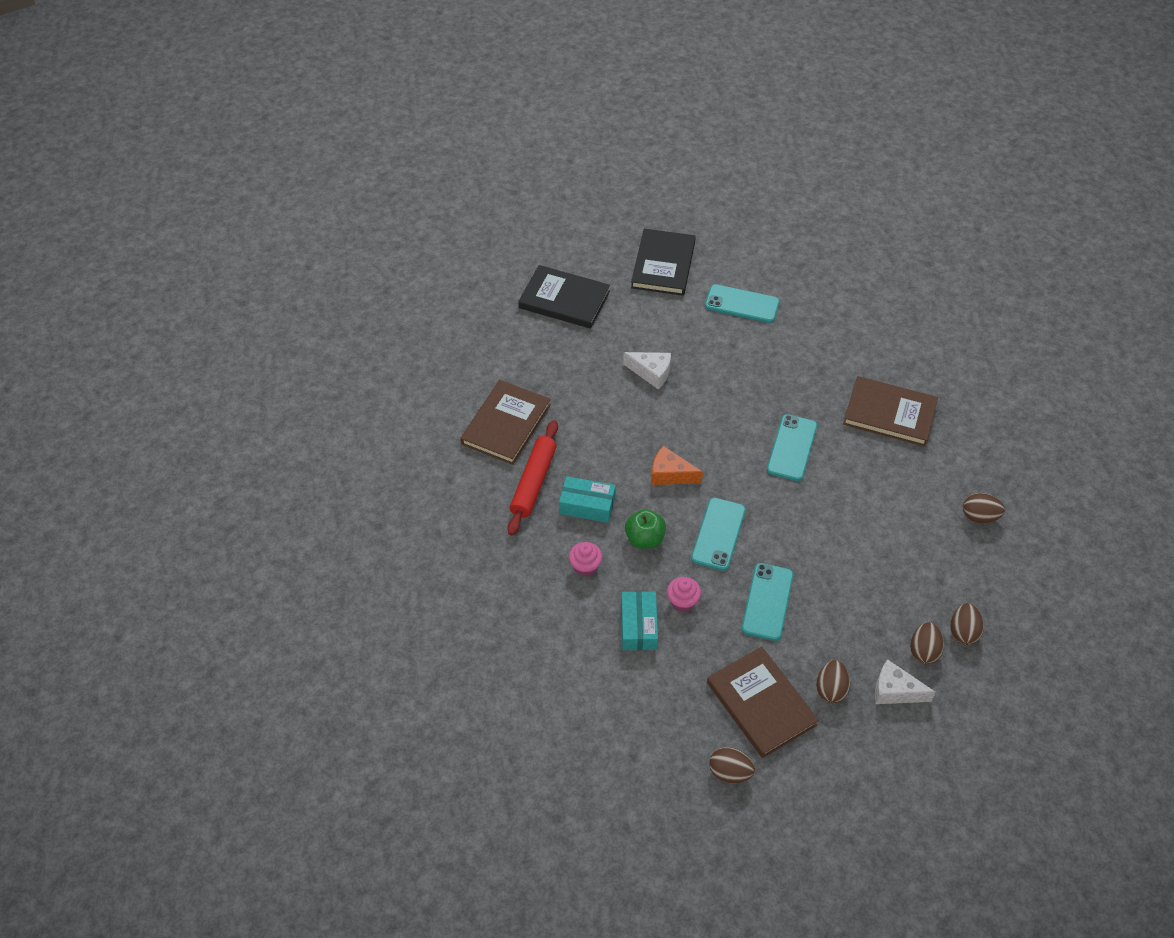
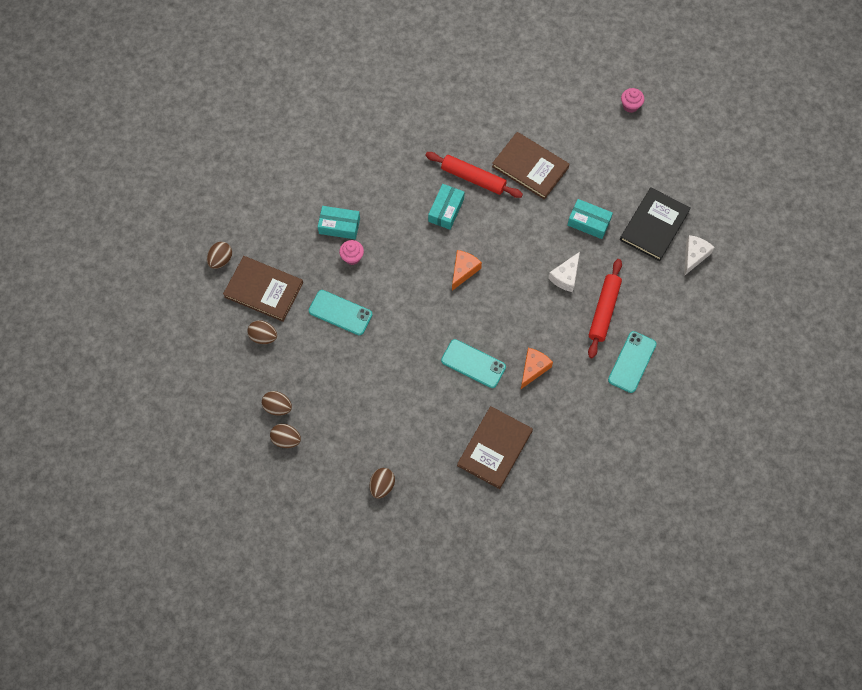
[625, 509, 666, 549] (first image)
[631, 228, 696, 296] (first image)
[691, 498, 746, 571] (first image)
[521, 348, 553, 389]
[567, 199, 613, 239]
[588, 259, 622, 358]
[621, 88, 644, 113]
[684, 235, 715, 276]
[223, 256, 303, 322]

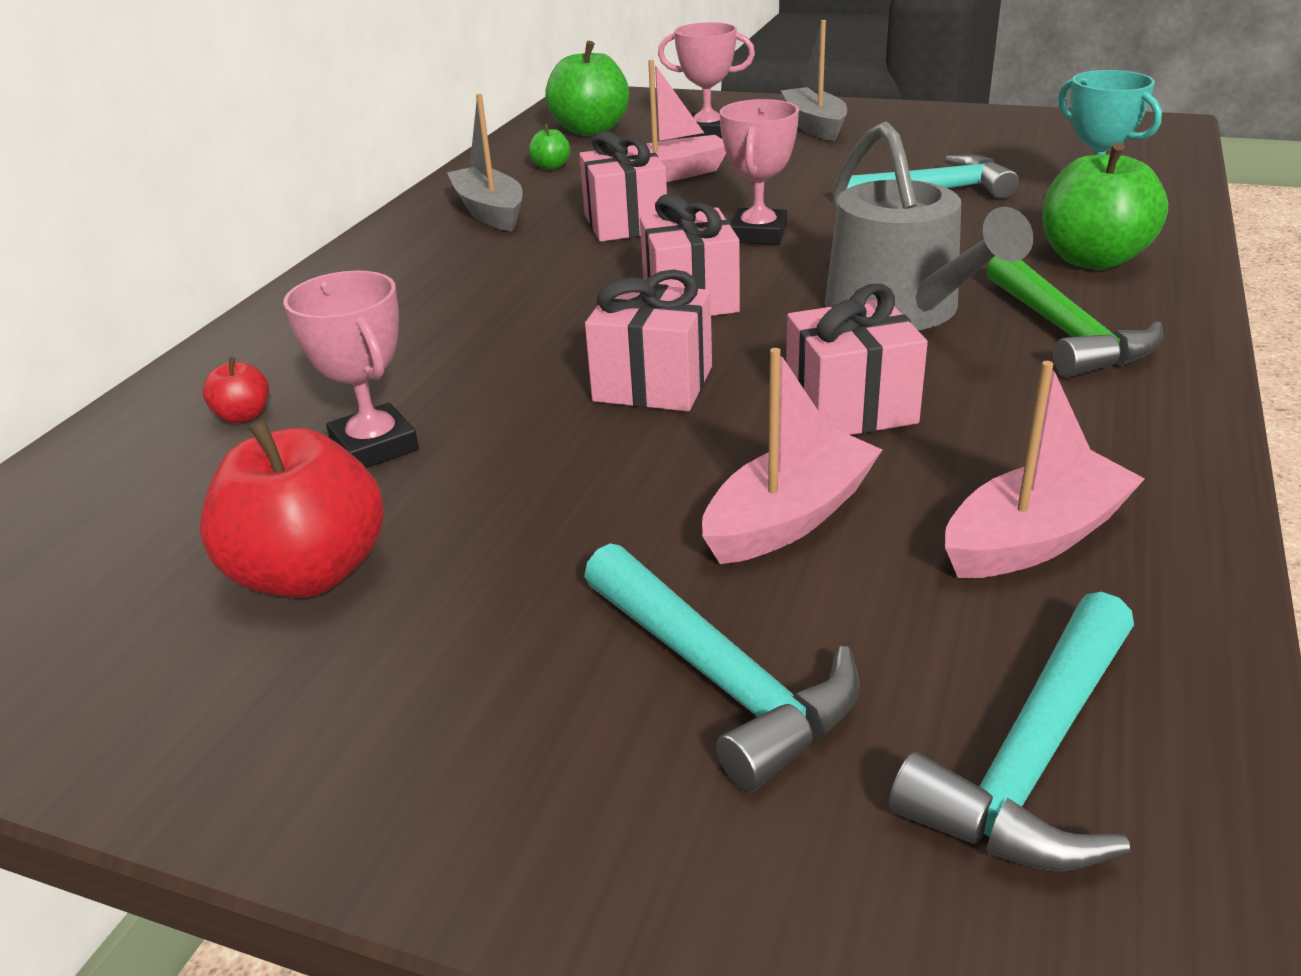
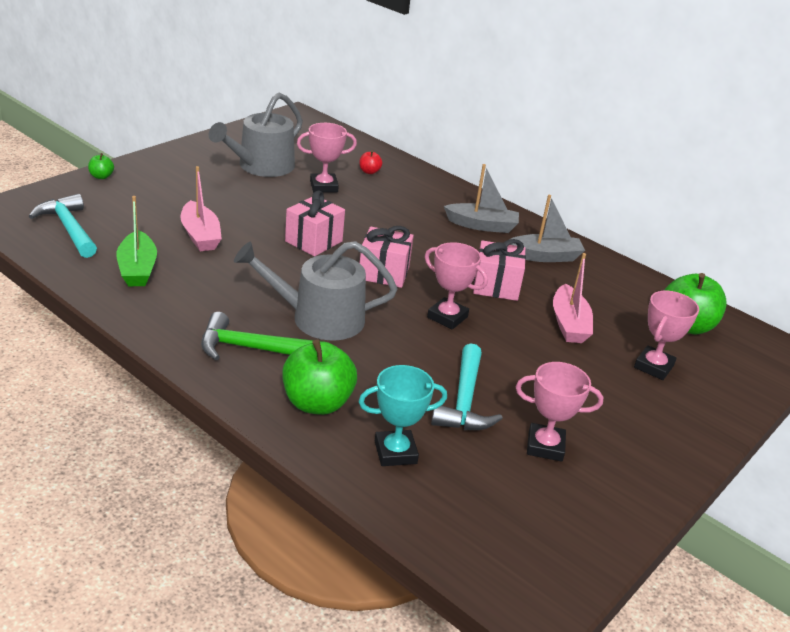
[584, 543, 860, 792] (first image)
[786, 284, 928, 435] (first image)
[516, 362, 603, 462]
[88, 153, 114, 179]
[444, 164, 519, 233]
[209, 93, 303, 177]
[116, 196, 157, 286]

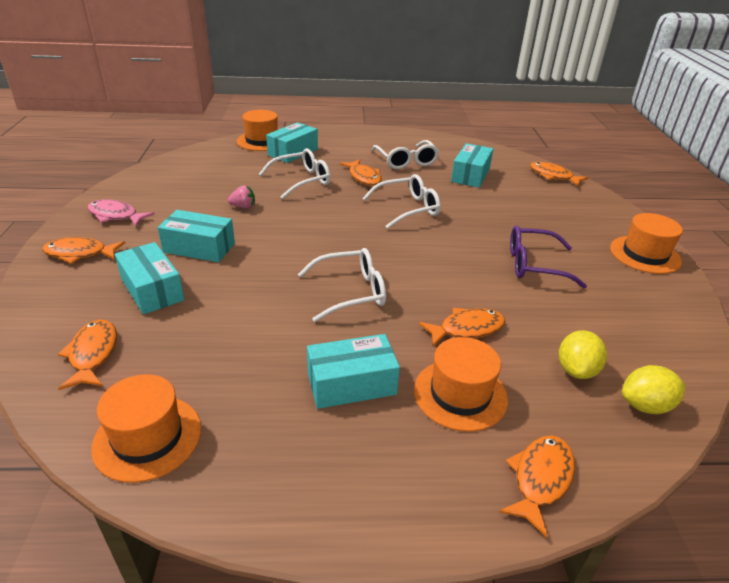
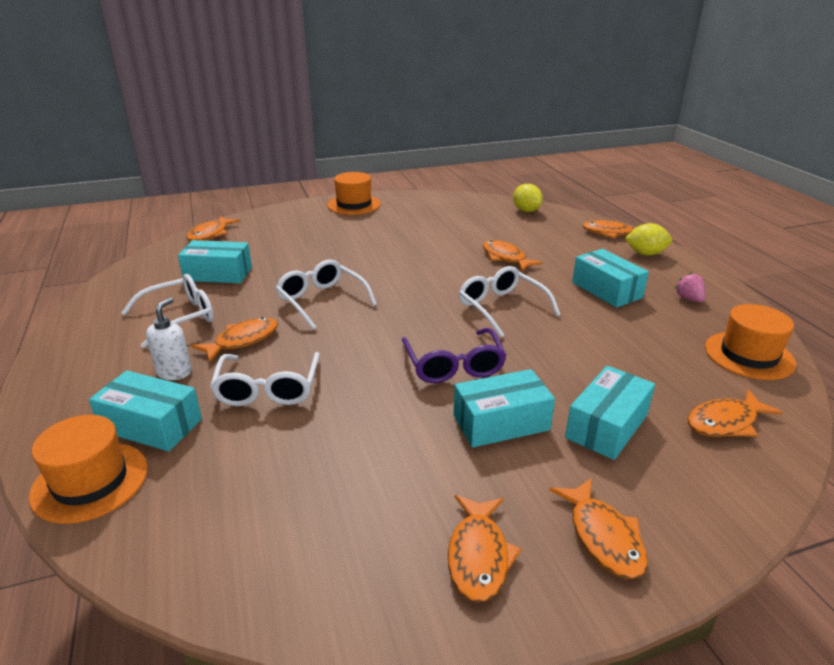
[414, 337, 508, 432] (first image)
[146, 298, 192, 380]
[675, 272, 706, 302]
[402, 328, 506, 383]
[625, 223, 672, 255]
[448, 495, 521, 603]
[453, 369, 555, 448]
[210, 352, 320, 406]

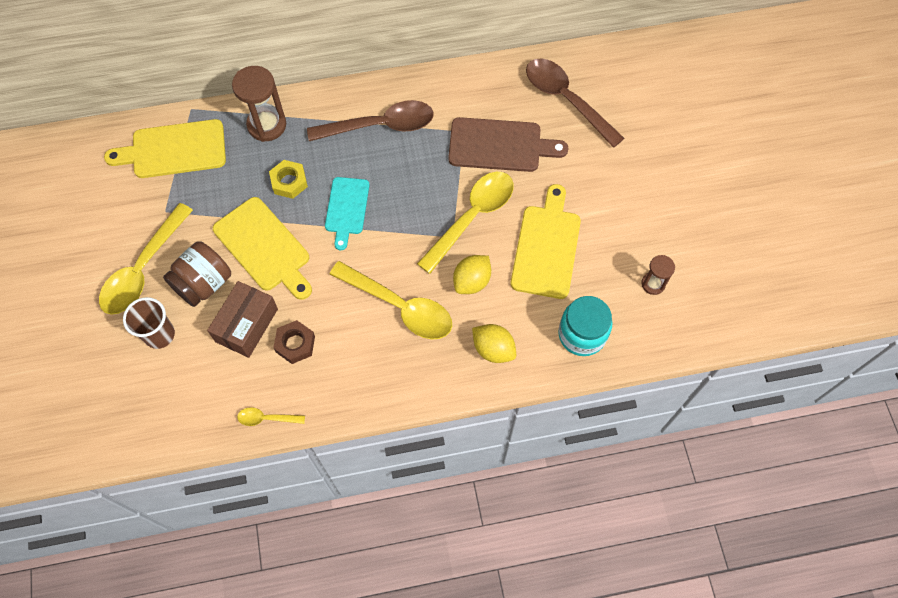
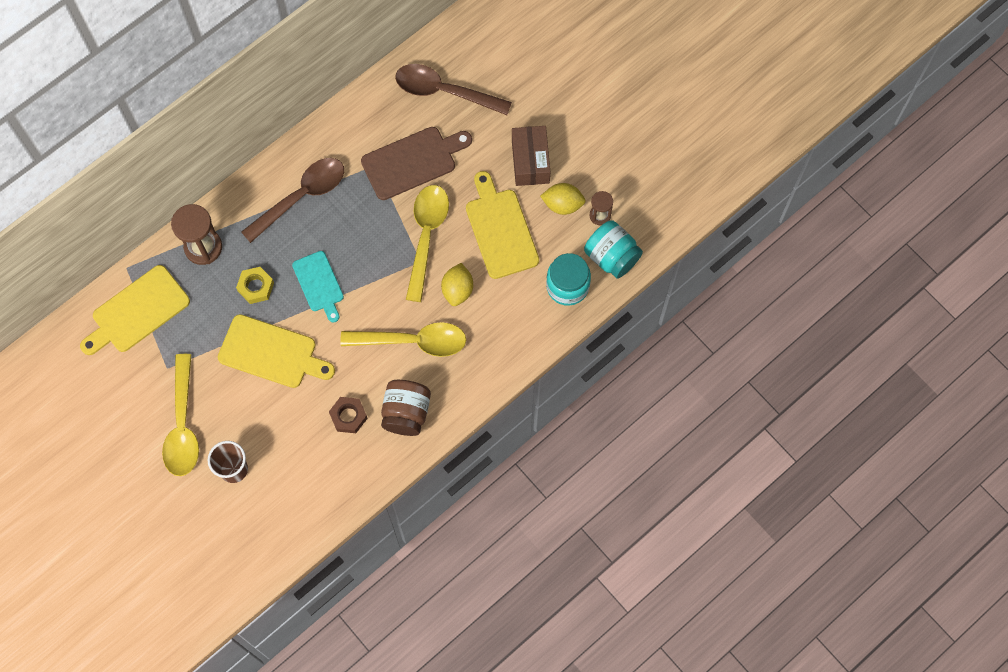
[237, 407, 305, 426] (first image)
[584, 220, 643, 279]
[381, 380, 431, 436]
[512, 126, 550, 186]
[540, 183, 586, 215]

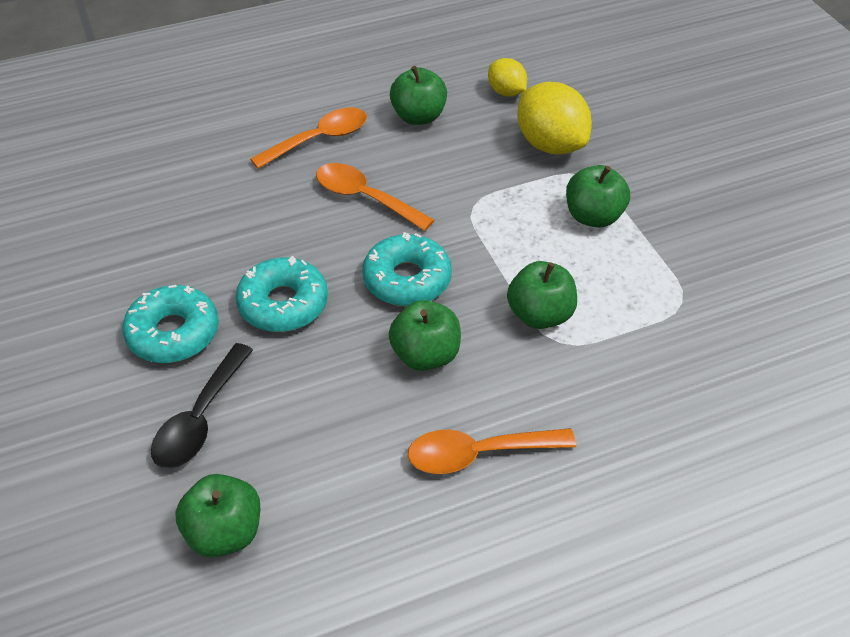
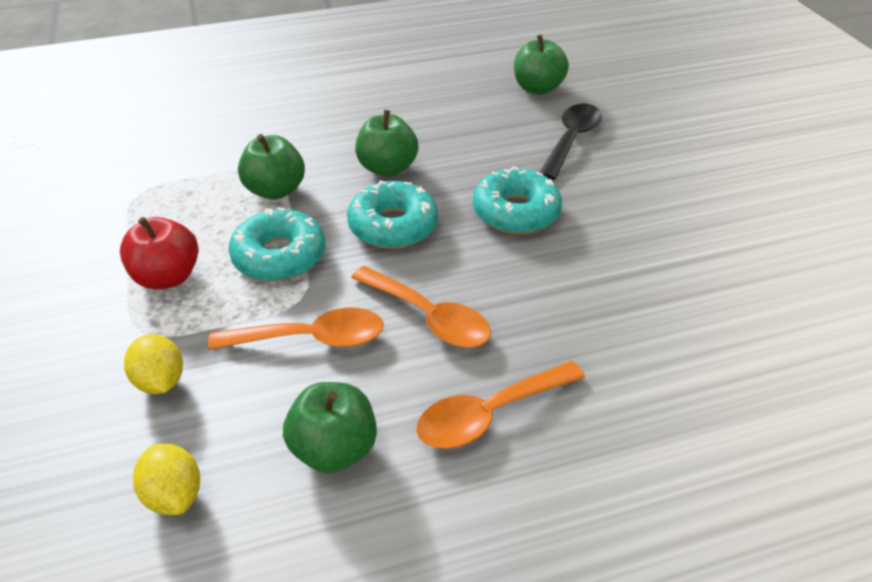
[229, 207, 325, 282]
[208, 307, 384, 350]
[120, 217, 199, 289]
[124, 334, 183, 394]

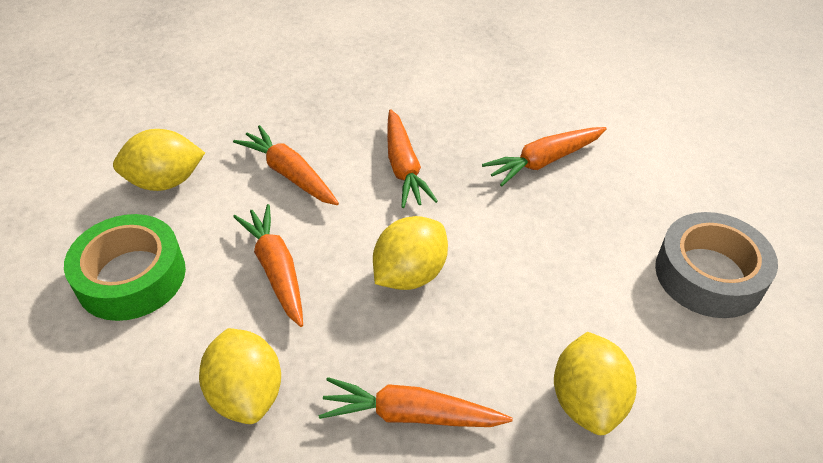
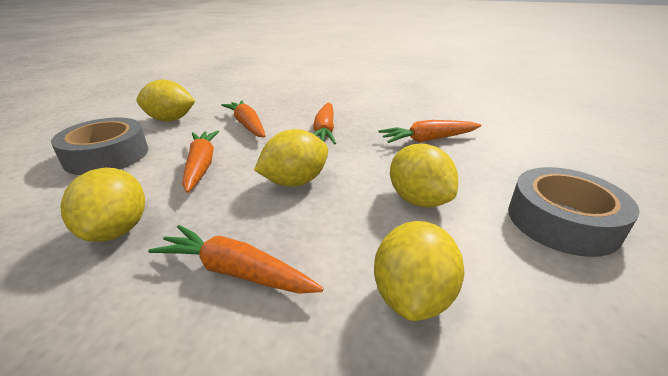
[390, 144, 458, 208]
[51, 118, 148, 175]

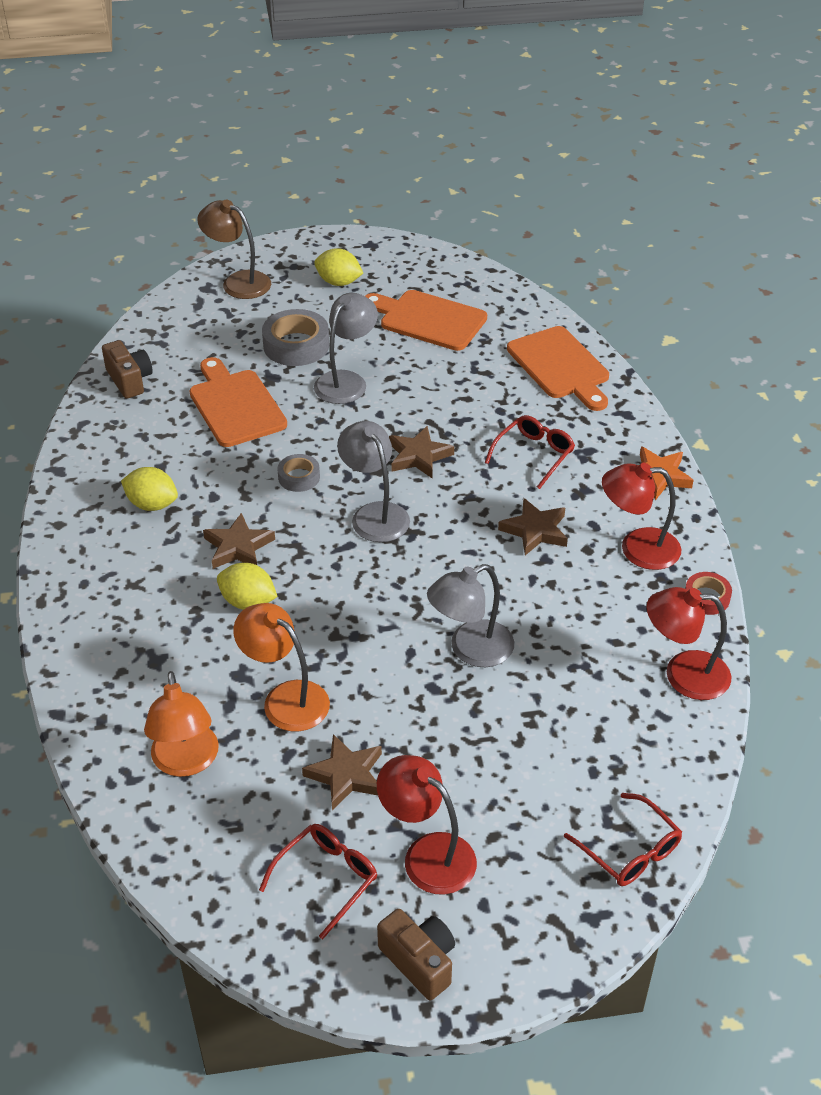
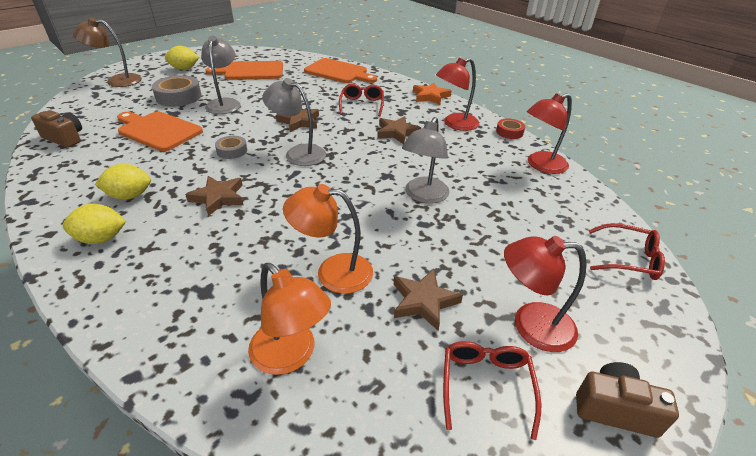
[63, 204, 126, 244]

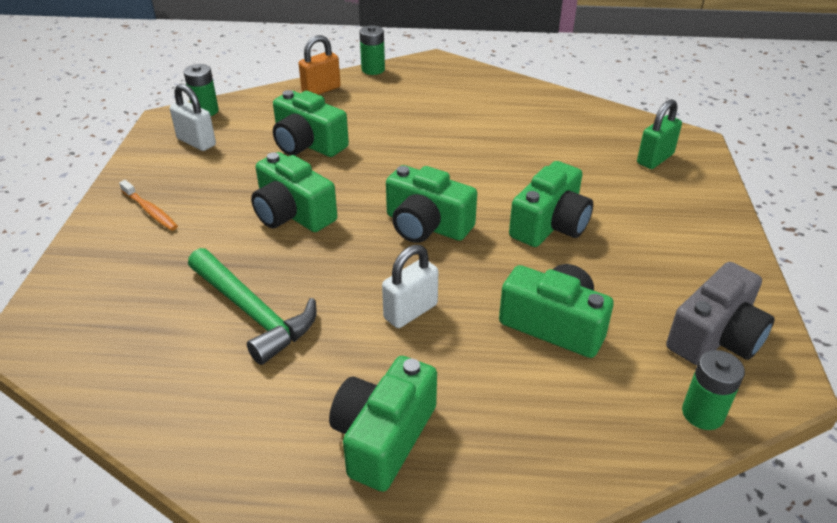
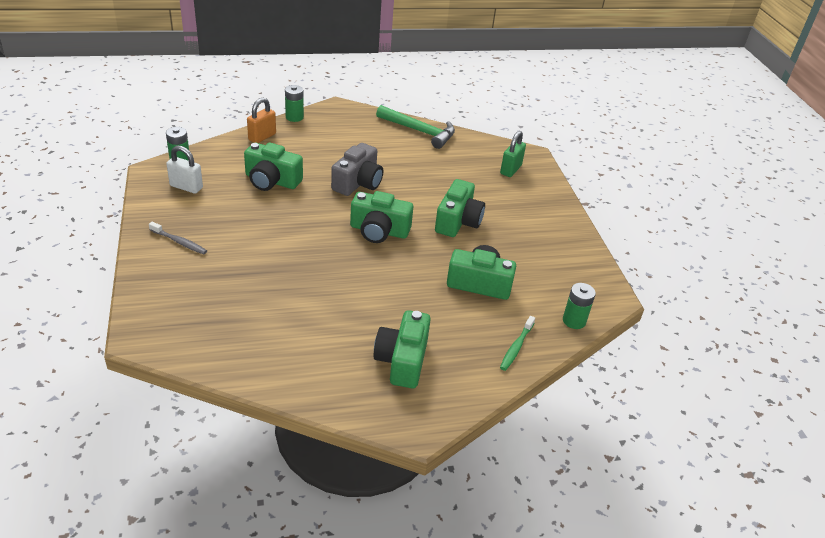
[251, 152, 337, 232] (first image)
[382, 245, 438, 328] (first image)
[500, 316, 535, 371]
[376, 105, 455, 149]
[331, 143, 383, 196]
[149, 222, 207, 254]

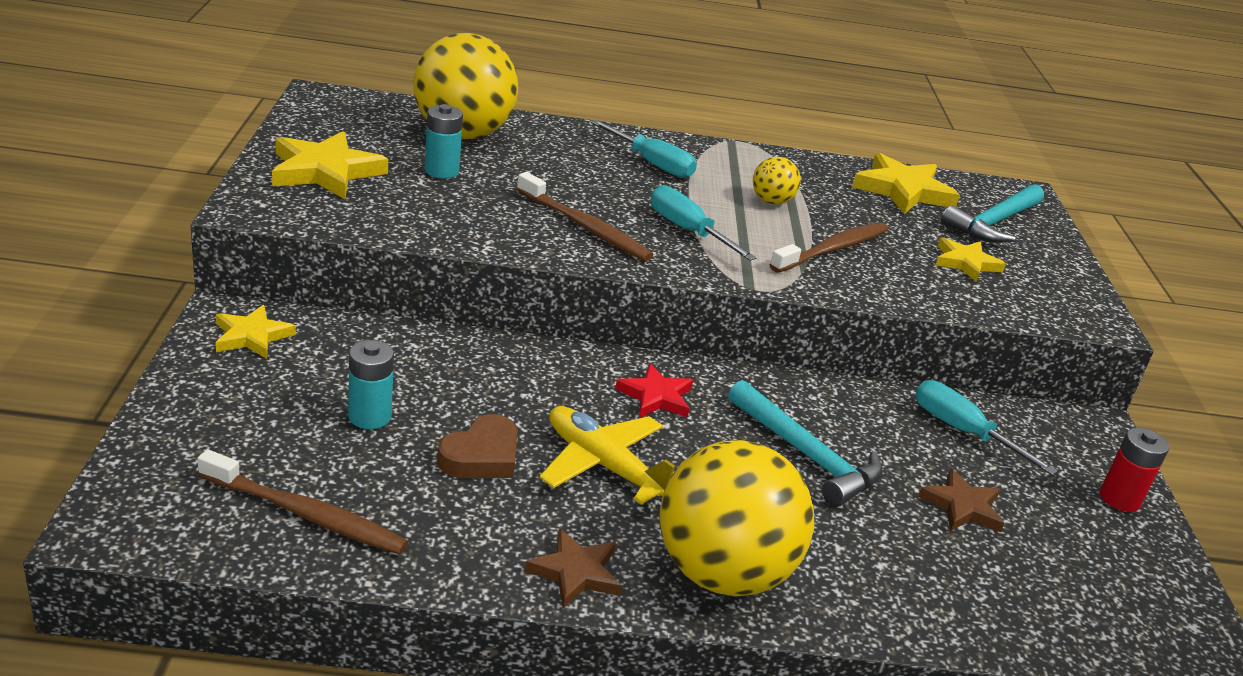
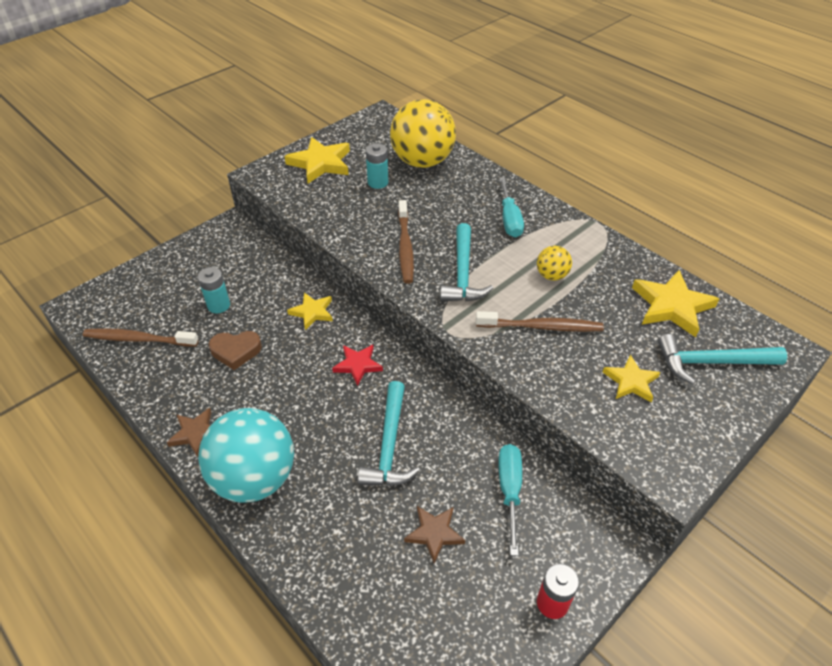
[539, 406, 675, 505] (first image)
[287, 293, 333, 330]
[440, 223, 493, 301]
[198, 408, 294, 502]
[83, 328, 199, 347]

